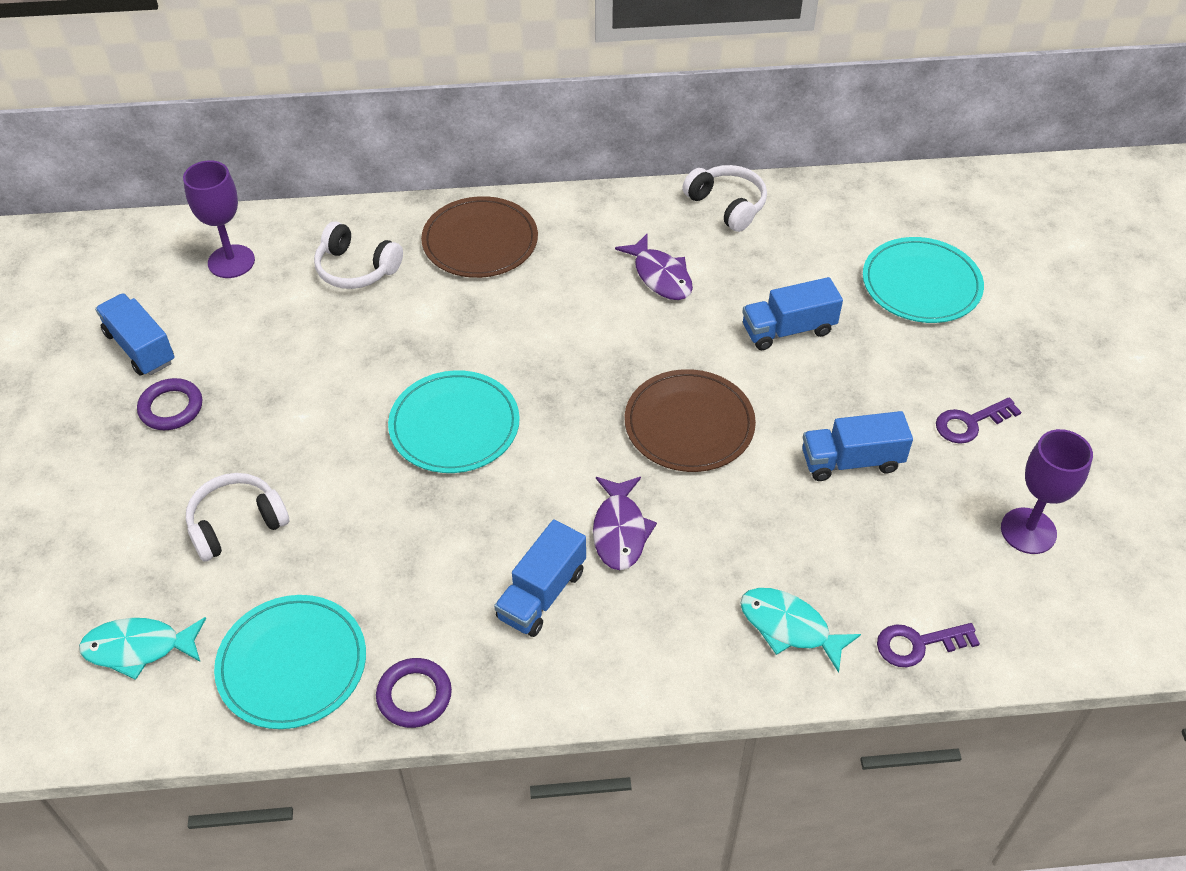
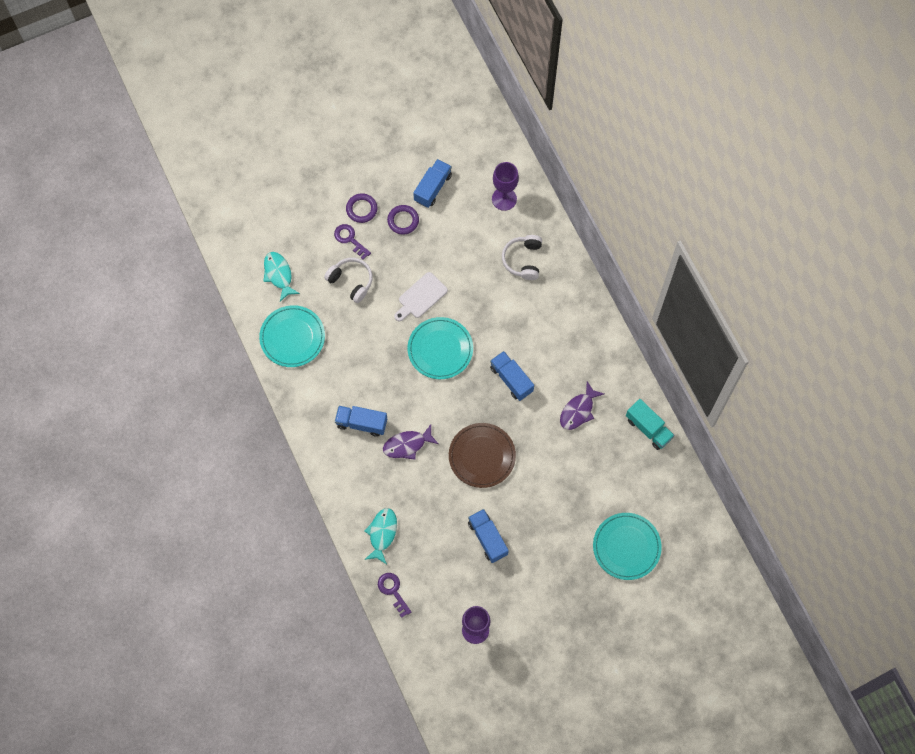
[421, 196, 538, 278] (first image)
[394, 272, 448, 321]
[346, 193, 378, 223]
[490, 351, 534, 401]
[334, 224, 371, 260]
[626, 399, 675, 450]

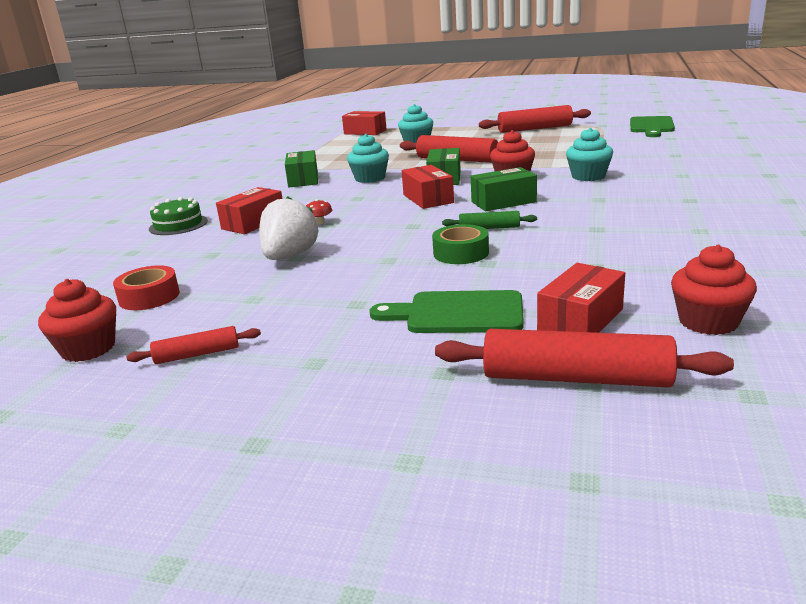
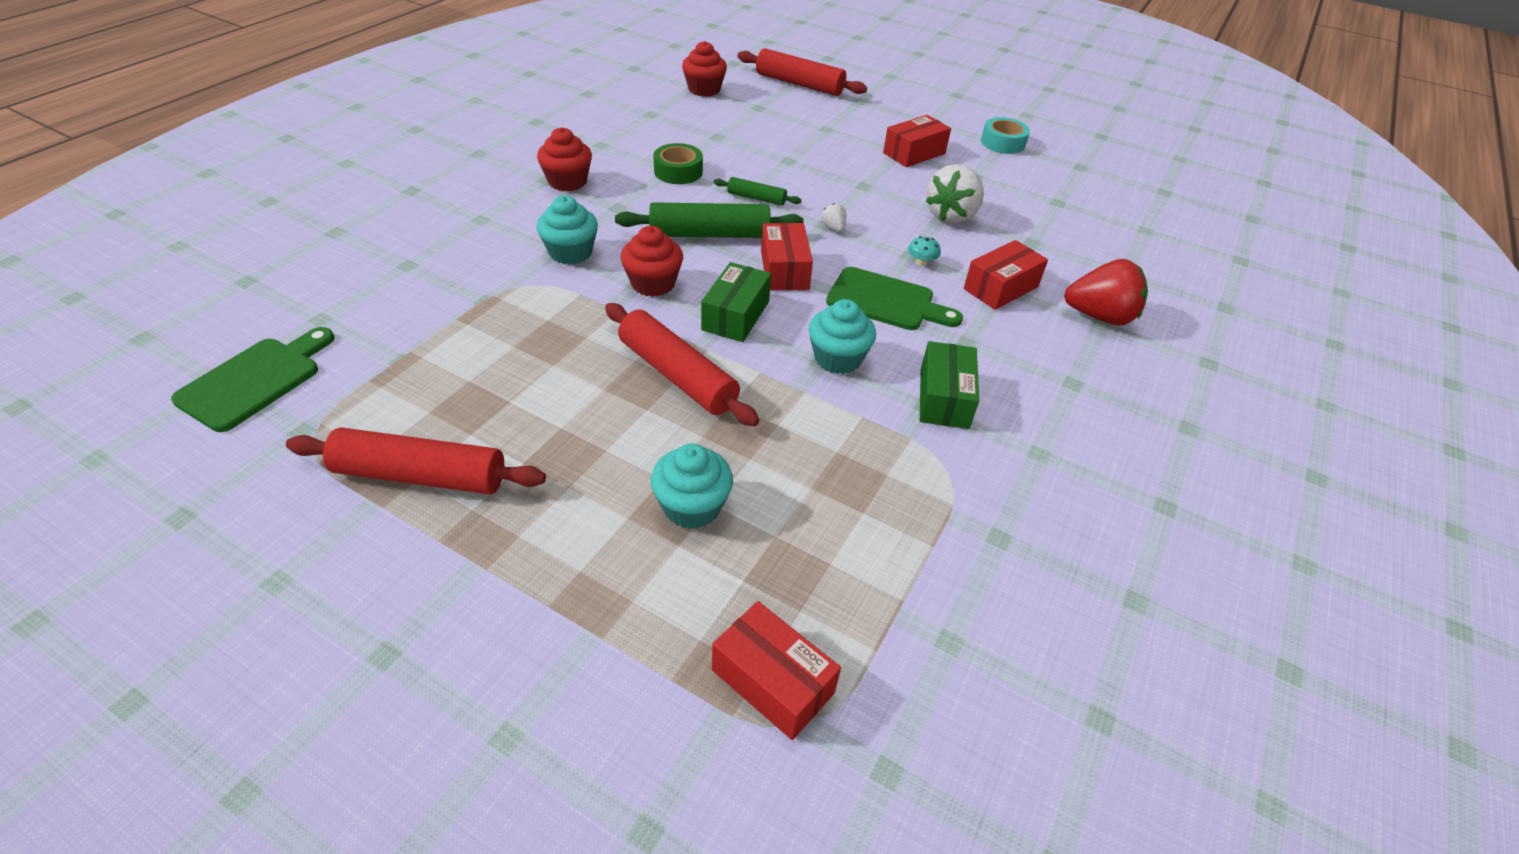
[113, 265, 180, 310] (first image)
[821, 203, 846, 232]
[537, 127, 592, 191]
[826, 267, 963, 330]
[653, 143, 703, 184]
[883, 115, 951, 167]
[981, 117, 1030, 154]
[1064, 259, 1148, 326]
[615, 202, 804, 238]
[908, 236, 941, 266]

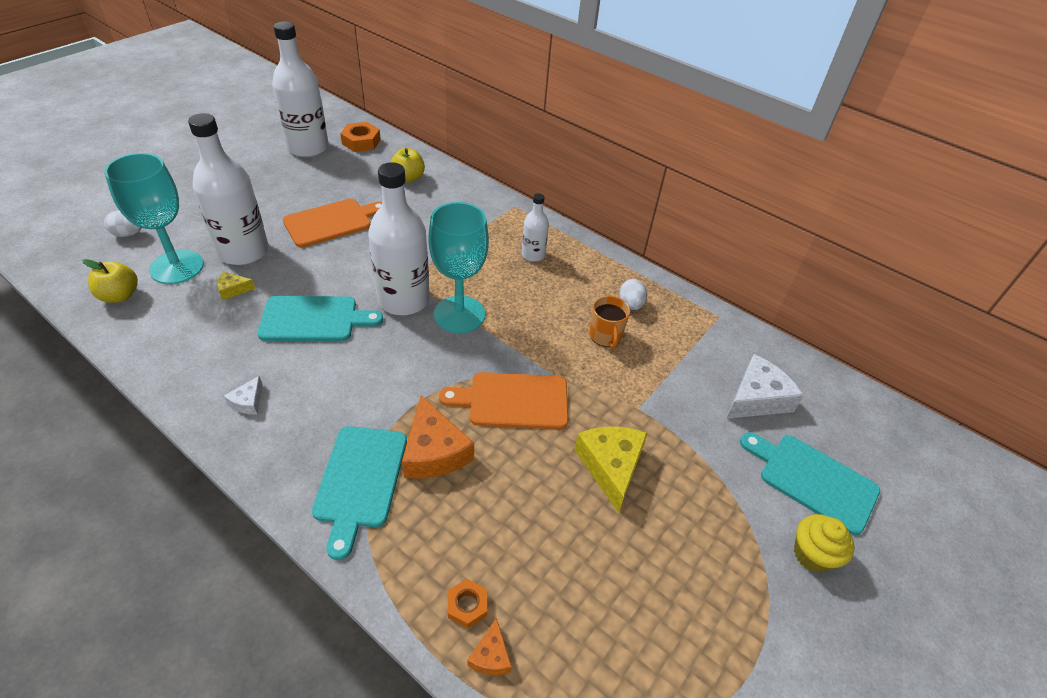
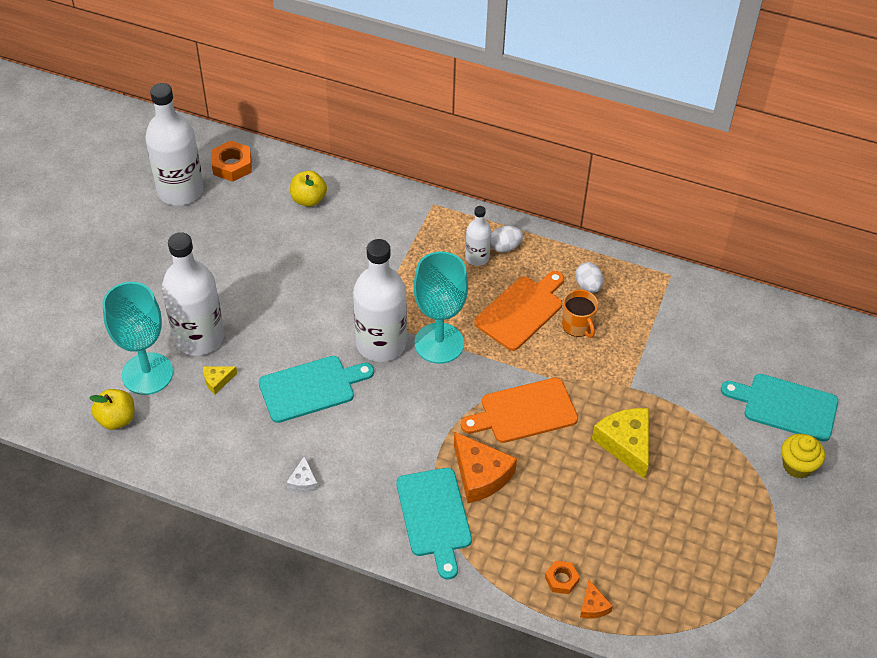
[726, 354, 804, 419] (first image)
[491, 226, 523, 252]
[474, 271, 564, 351]

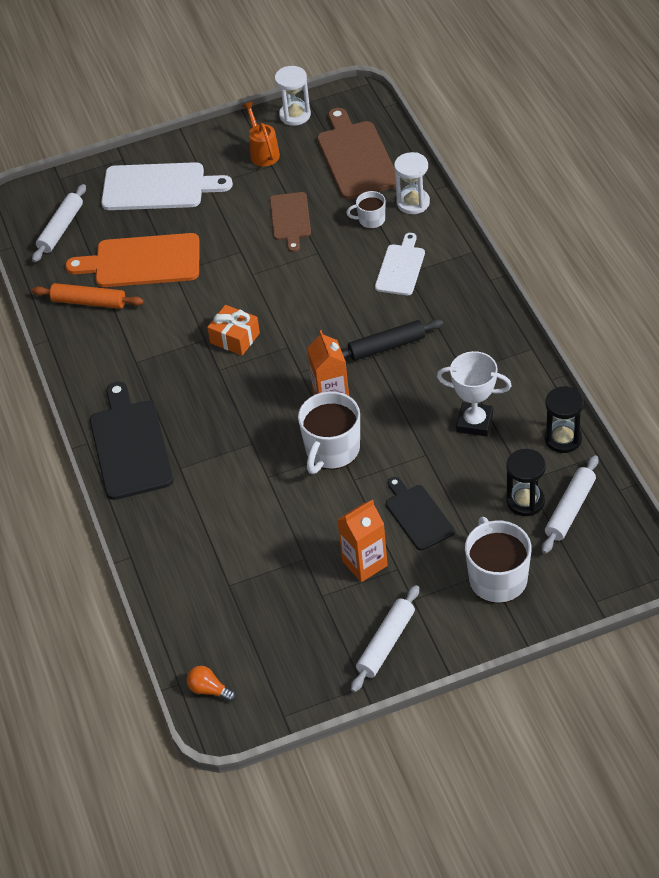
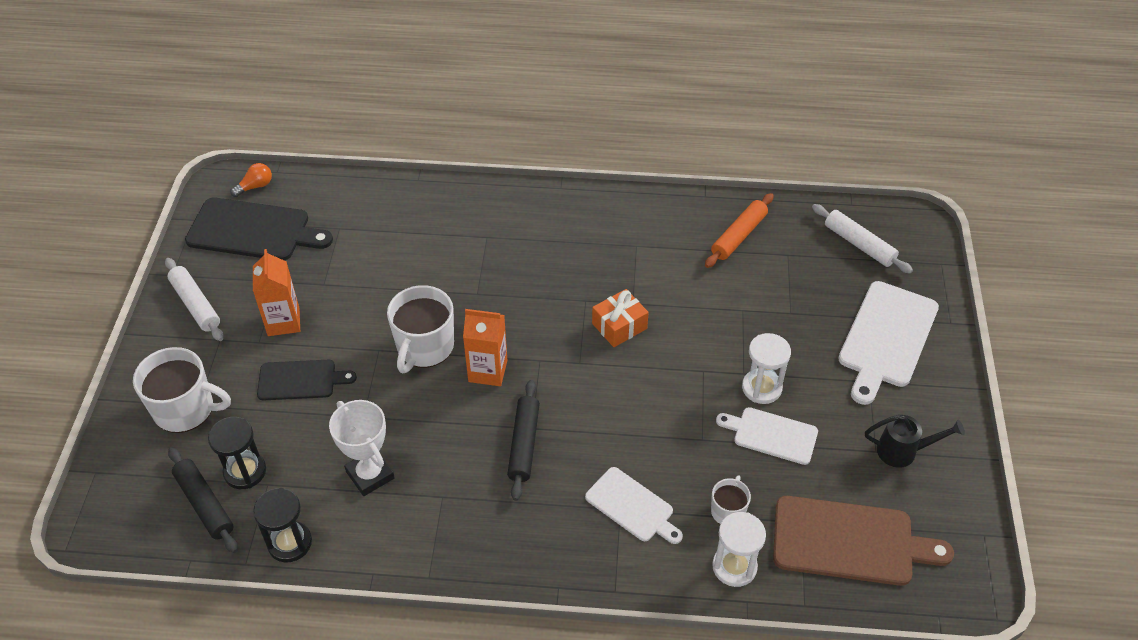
[65, 233, 200, 287] (first image)
[185, 198, 333, 260]
[742, 333, 791, 404]
[865, 415, 965, 468]
[716, 407, 818, 465]
[168, 447, 238, 553]
[387, 285, 454, 373]
[329, 400, 395, 496]

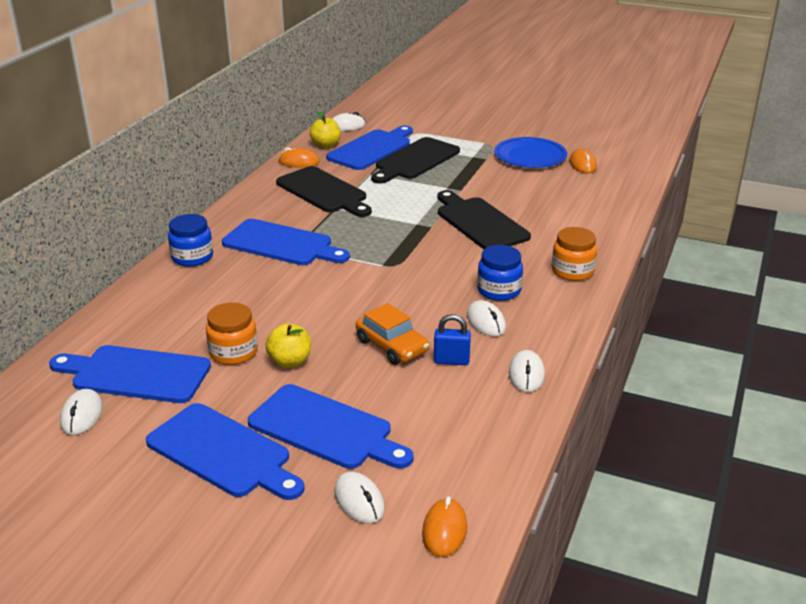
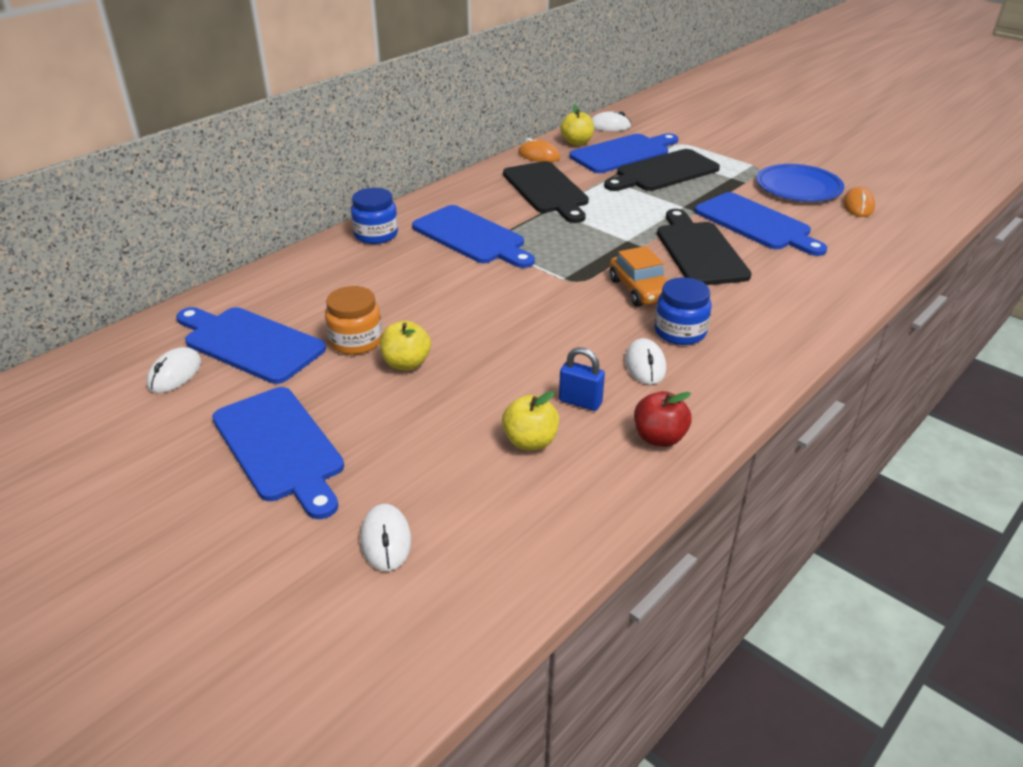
[422, 496, 467, 557] (first image)
[552, 227, 597, 281] (first image)
[502, 391, 559, 451]
[695, 192, 827, 256]
[609, 246, 668, 306]
[634, 391, 692, 447]

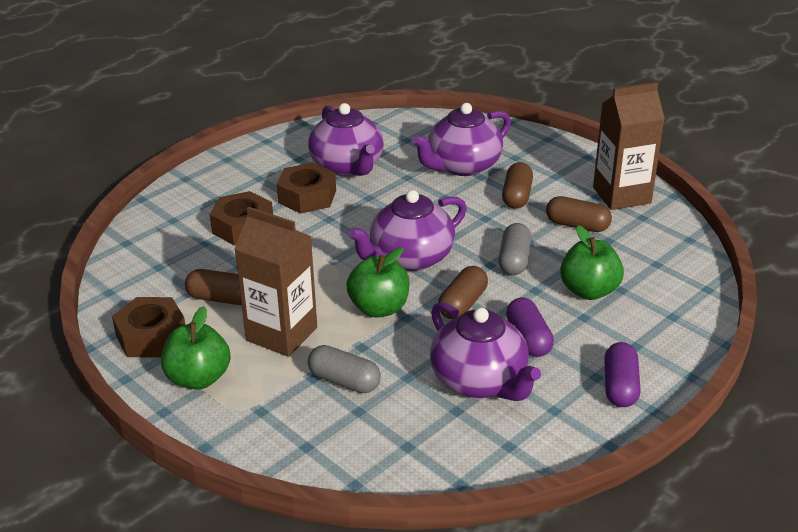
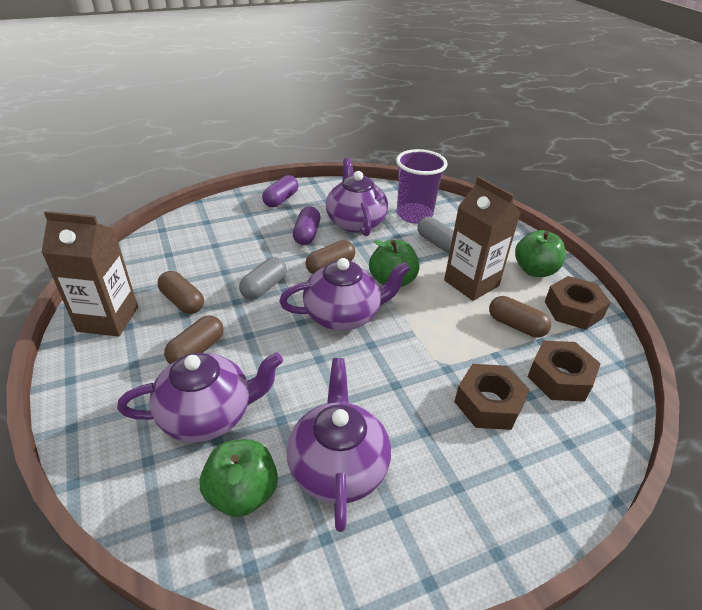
[396, 149, 448, 224]
[527, 341, 601, 401]
[200, 439, 278, 517]

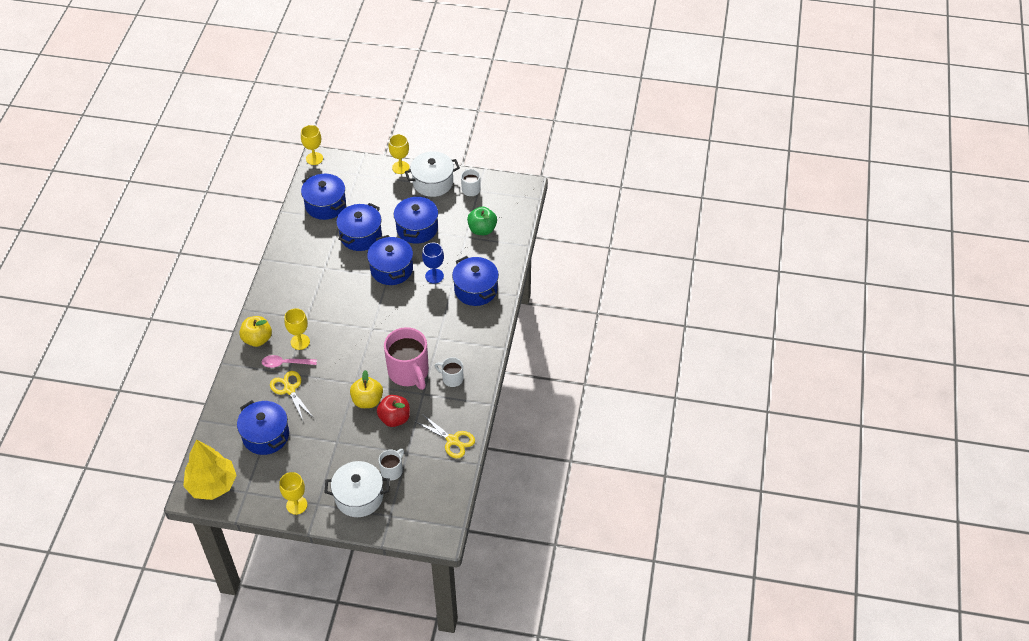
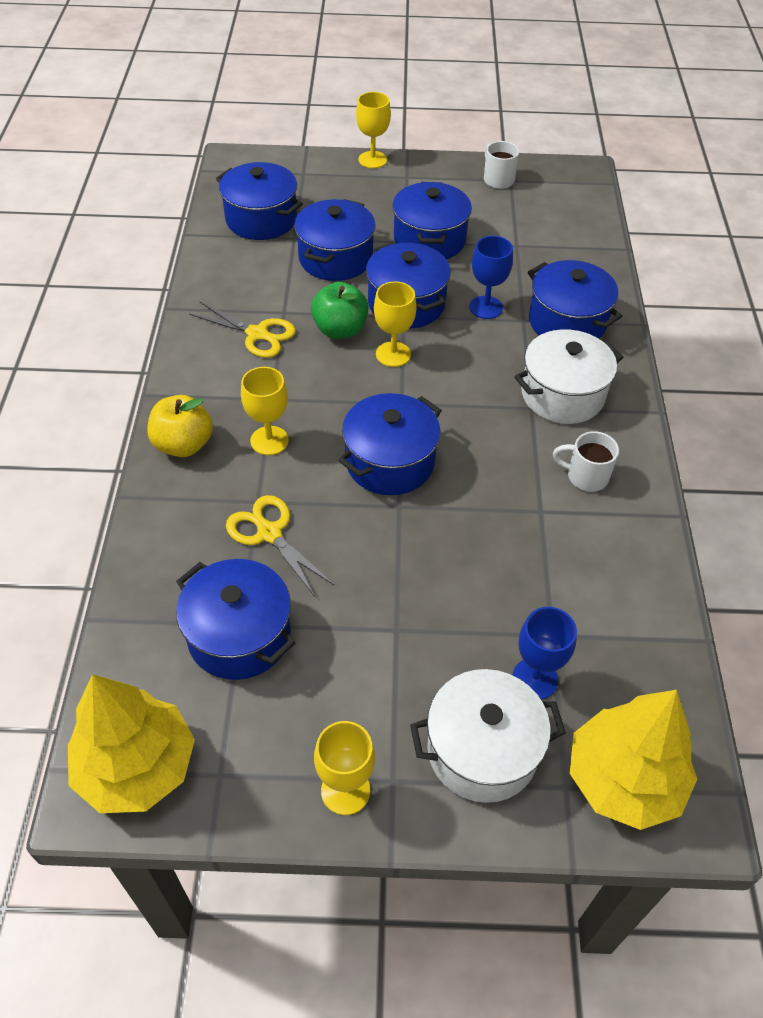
[262, 355, 317, 368] (first image)
[350, 370, 383, 408] (first image)
[377, 395, 410, 427] (first image)
[384, 327, 429, 390] (first image)
[338, 393, 442, 495]
[570, 690, 697, 830]
[374, 281, 417, 367]
[514, 329, 624, 424]
[189, 302, 296, 358]
[311, 282, 369, 339]
[513, 607, 577, 700]

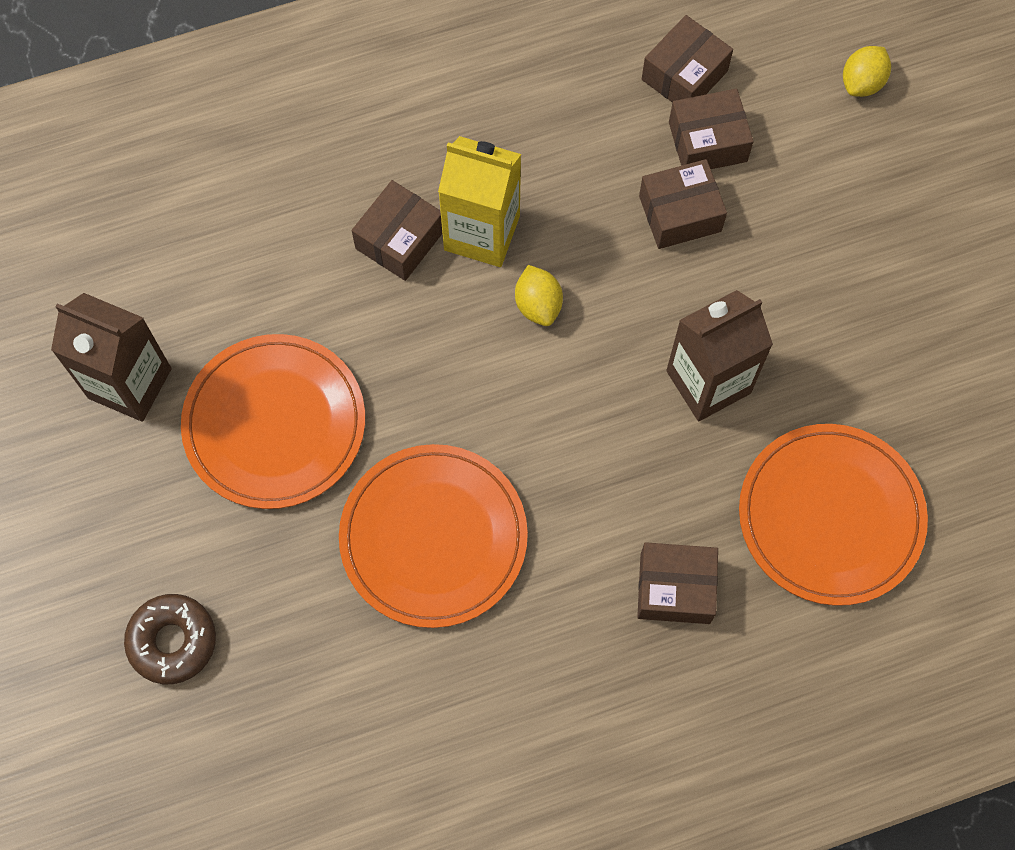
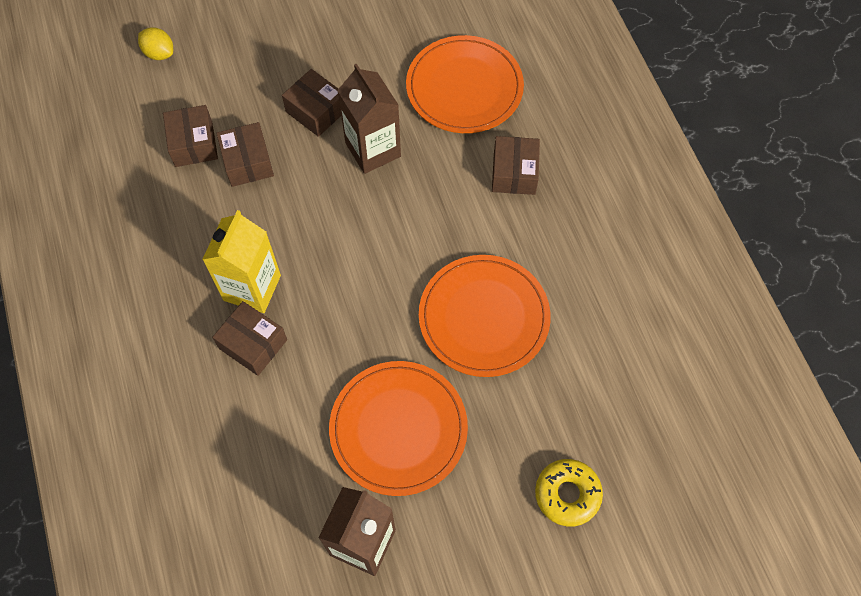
[515, 265, 563, 326] (first image)
[282, 69, 341, 137]
[535, 459, 603, 526]

